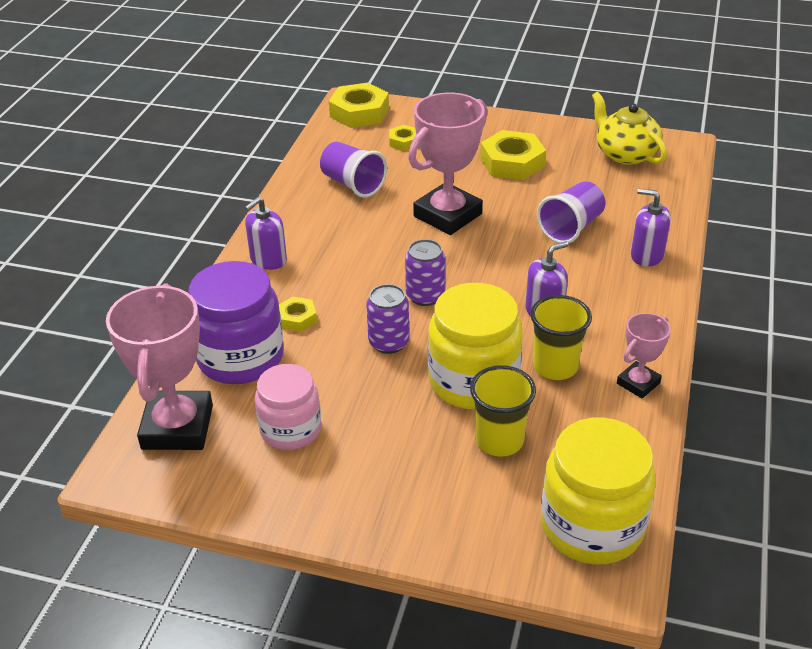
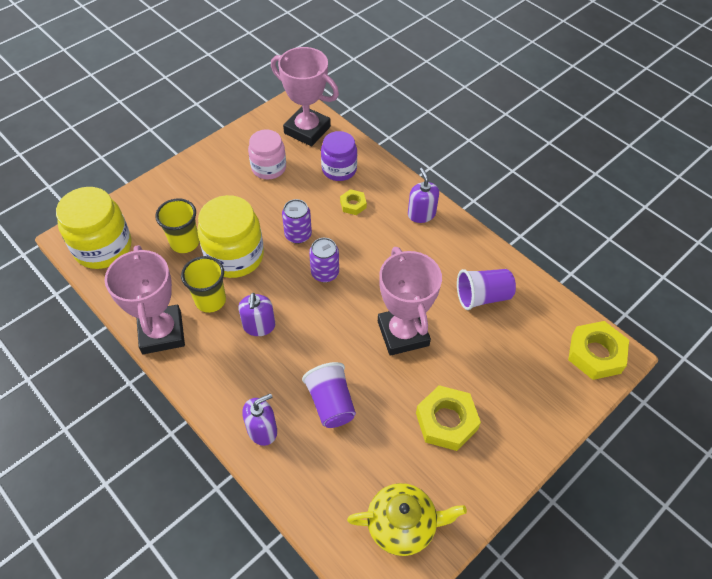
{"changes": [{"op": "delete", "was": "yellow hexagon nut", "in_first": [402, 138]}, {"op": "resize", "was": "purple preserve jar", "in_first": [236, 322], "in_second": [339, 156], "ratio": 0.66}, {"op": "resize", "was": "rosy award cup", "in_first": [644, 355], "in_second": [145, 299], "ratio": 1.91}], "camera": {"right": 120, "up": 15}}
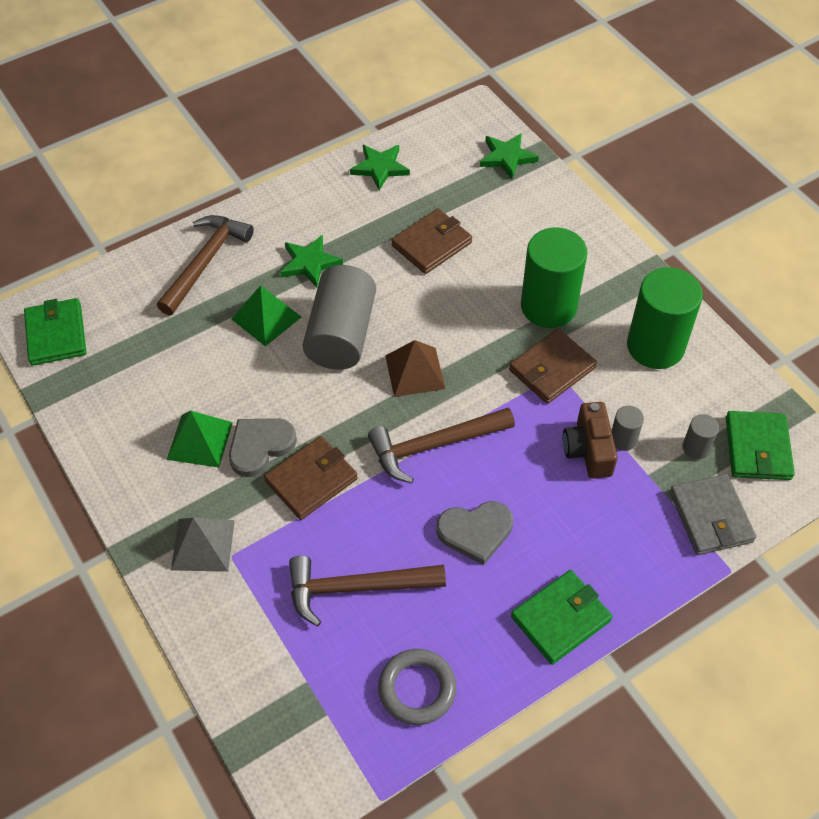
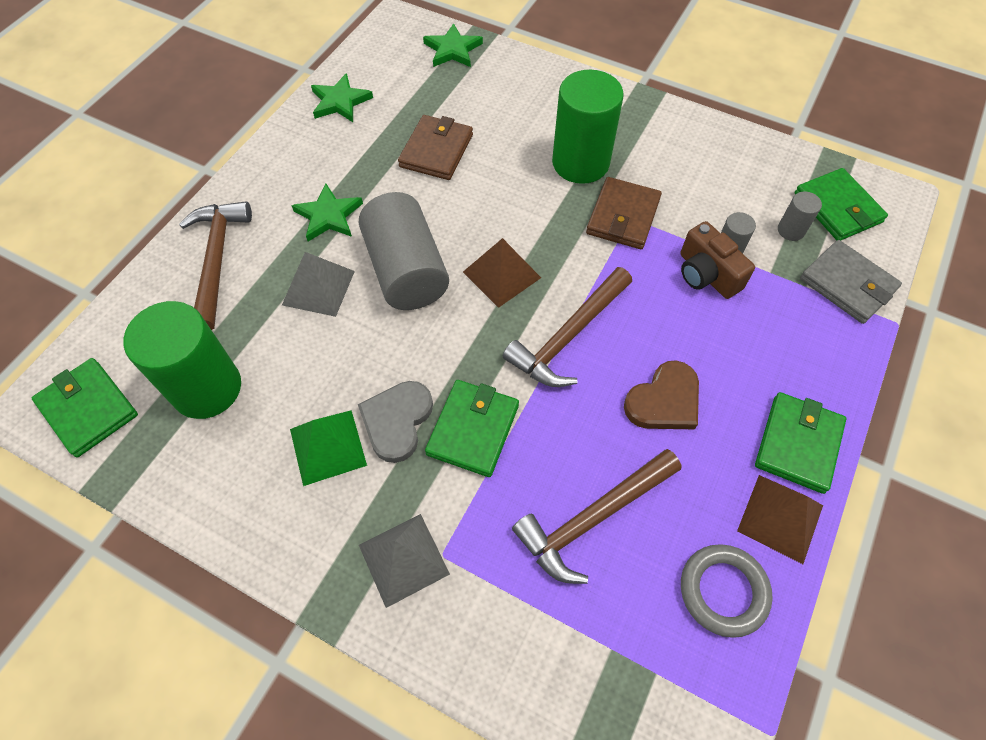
{"changes": [{"op": "move", "was": "green cylinder shape", "in_first": [665, 318], "in_second": [182, 360]}, {"op": "recolor", "was": "green solid pyramid", "now": "gray solid pyramid", "in_first": [266, 315], "in_second": [318, 284]}, {"op": "recolor", "was": "dark brown billfold", "now": "green billfold", "in_first": [311, 478], "in_second": [472, 428]}, {"op": "recolor", "was": "gray heart", "now": "dark brown heart", "in_first": [475, 533], "in_second": [661, 395]}, {"op": "insert", "now": "dark brown solid pyramid", "in_second": [780, 519]}], "camera": {"right": -30, "up": 5}}
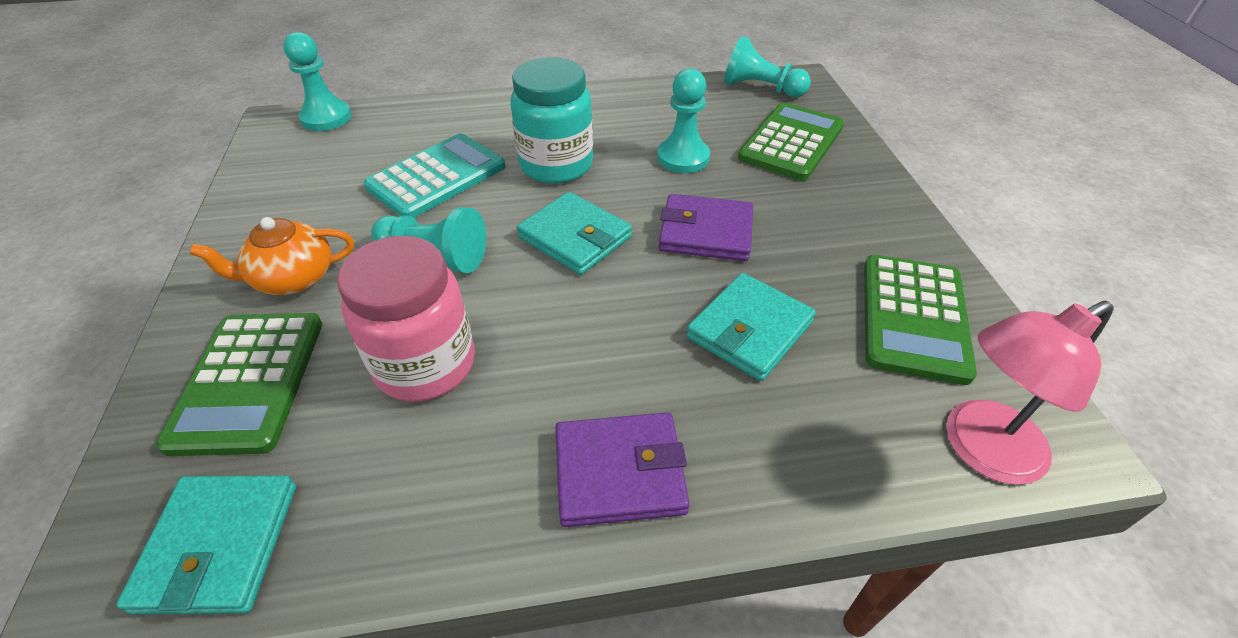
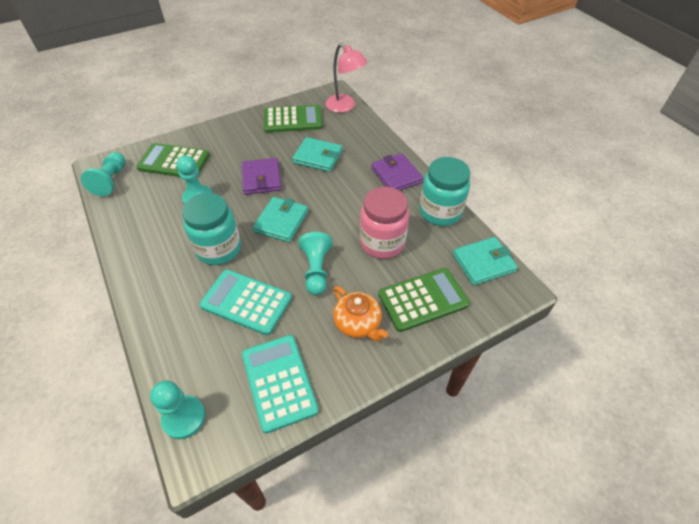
{"changes": [{"op": "insert", "now": "aqua preserve jar", "in_second": [444, 191]}, {"op": "insert", "now": "aqua adding machine", "in_second": [280, 384]}], "camera": {"right": -110, "up": 5}}
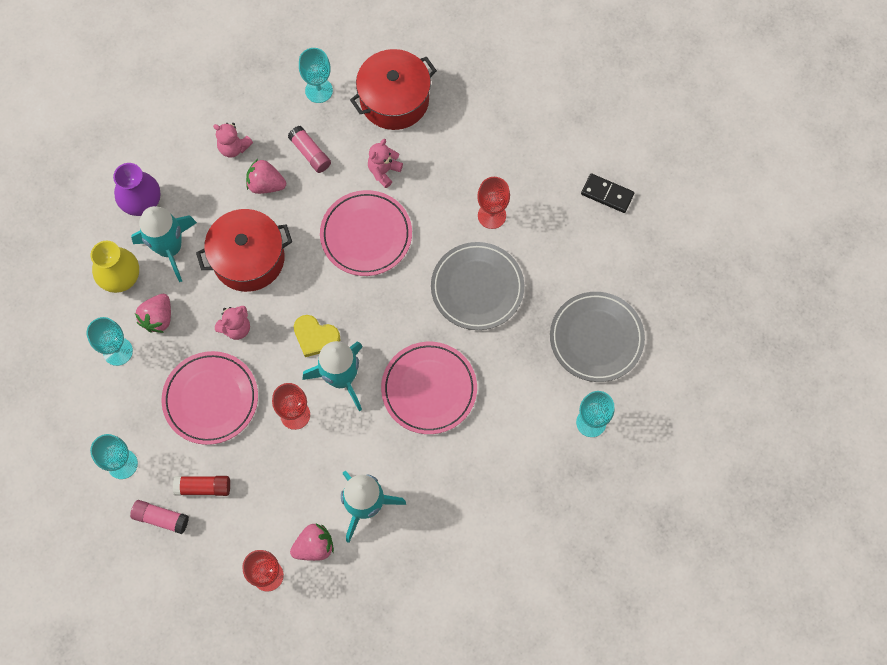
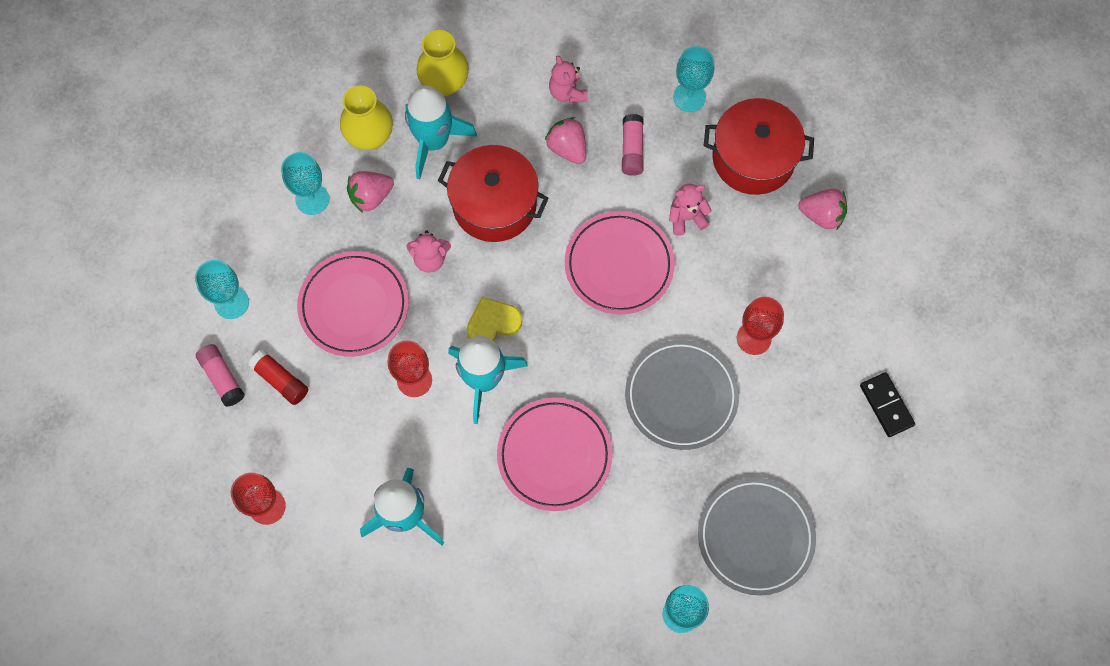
{"changes": [{"op": "recolor", "was": "purple flower vase", "now": "yellow flower vase", "in_first": [136, 189], "in_second": [442, 63]}, {"op": "rotate", "was": "yellow heart", "in_first": [317, 336], "in_second": [494, 319], "clockwise": 90}, {"op": "move", "was": "rosy toy strawberry", "in_first": [312, 542], "in_second": [822, 209]}], "camera": {"right": 40, "up": 0}}
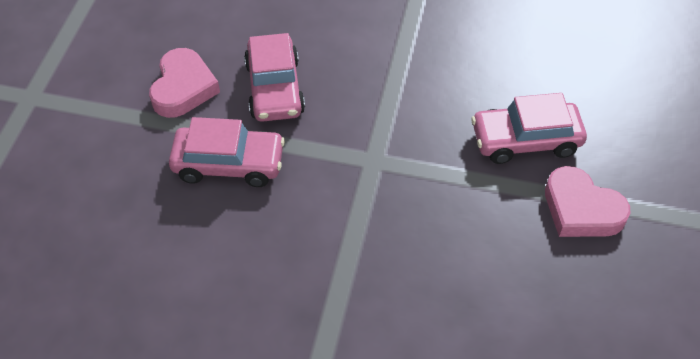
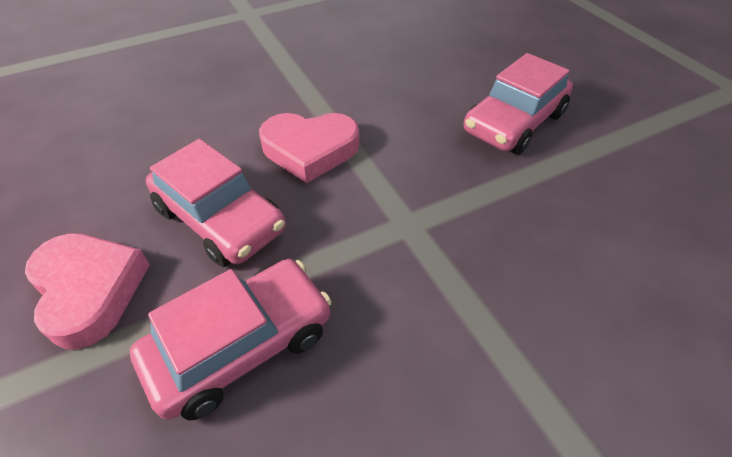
{"changes": [{"op": "move", "was": "rosy heart", "in_first": [588, 201], "in_second": [309, 148]}], "camera": {"right": -40, "up": -5}}
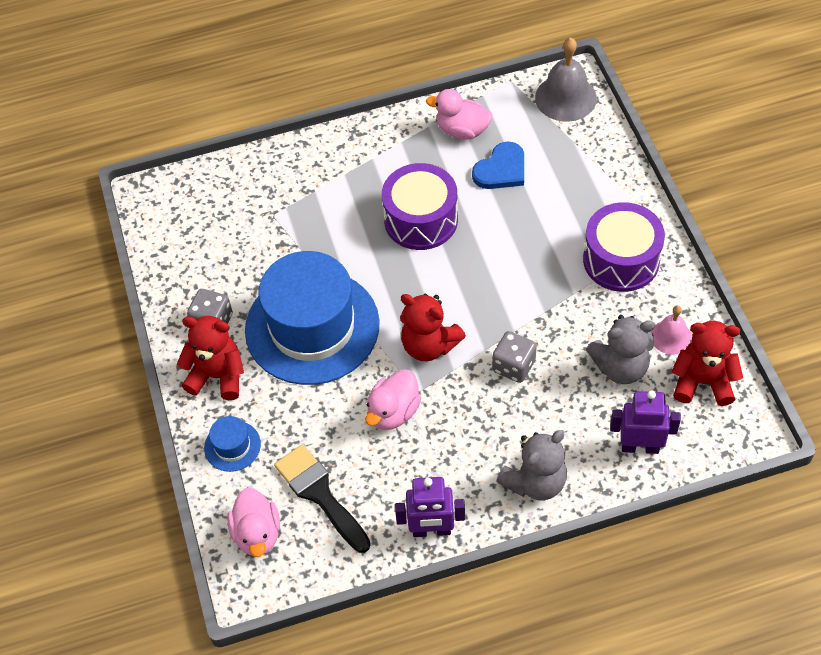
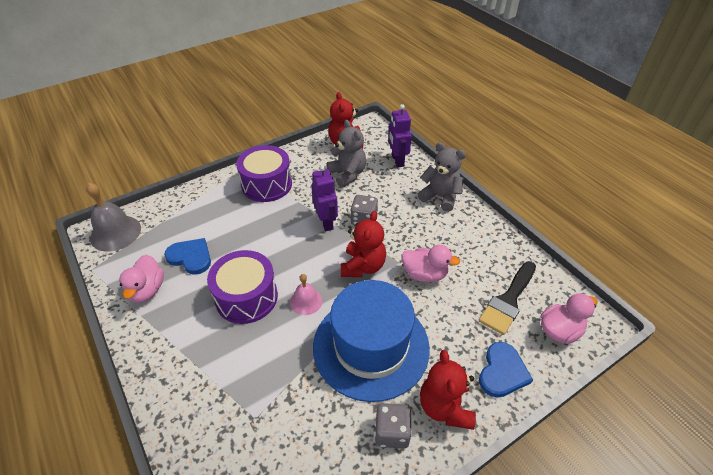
{"changes": [{"op": "move", "was": "rosy bell", "in_first": [671, 330], "in_second": [306, 294]}, {"op": "replace", "was": "cobalt top hat", "now": "cobalt heart", "in_first": [232, 444], "in_second": [506, 370]}, {"op": "move", "was": "purple robot", "in_first": [430, 507], "in_second": [324, 198]}], "camera": {"right": -110, "up": -10}}
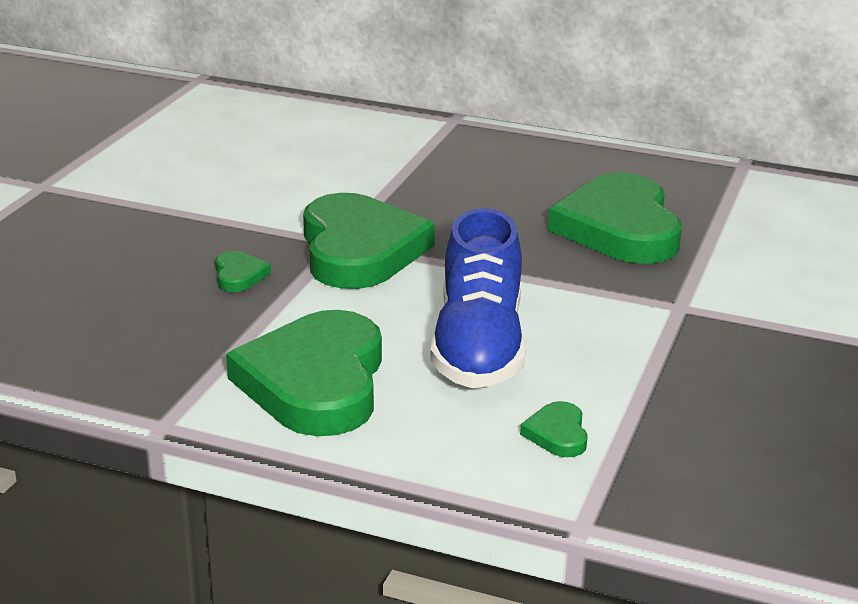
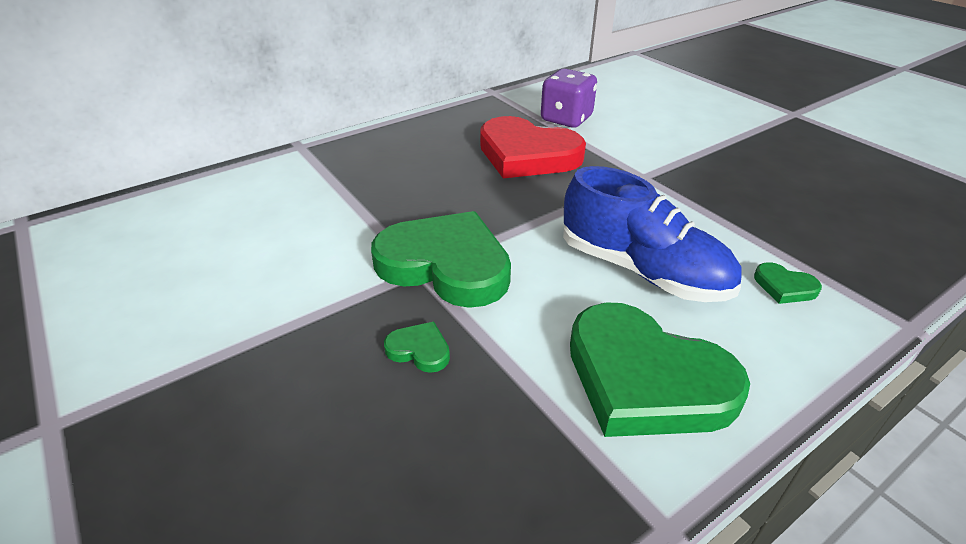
{"changes": [{"op": "recolor", "was": "green heart", "now": "red heart", "in_first": [615, 218], "in_second": [533, 147]}, {"op": "insert", "now": "purple die", "in_second": [569, 98]}], "camera": {"right": -55, "up": 10}}
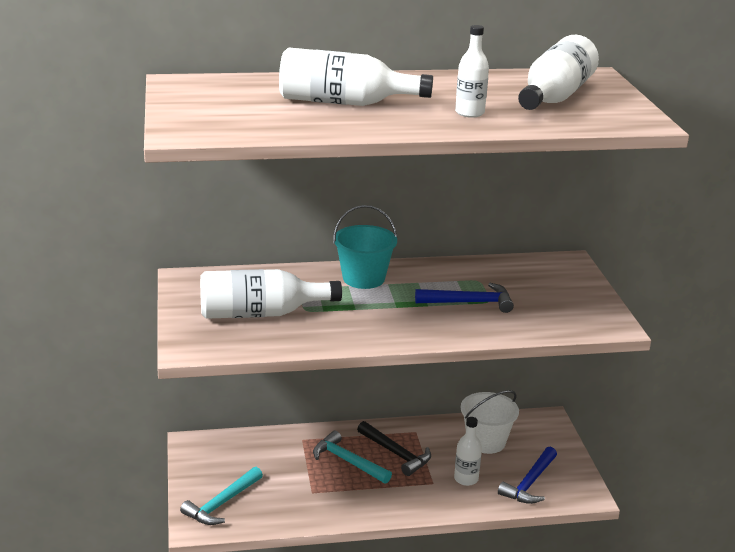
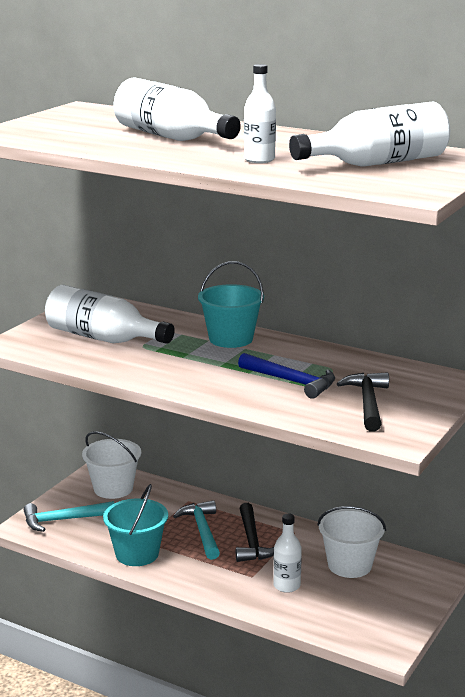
{"changes": [{"op": "delete", "was": "cobalt hammer", "in_first": [527, 475]}, {"op": "insert", "now": "ebony hammer", "in_second": [363, 402]}, {"op": "insert", "now": "white pail", "in_second": [111, 465]}, {"op": "insert", "now": "aqua pail", "in_second": [135, 525]}], "camera": {"right": 40, "up": -5}}
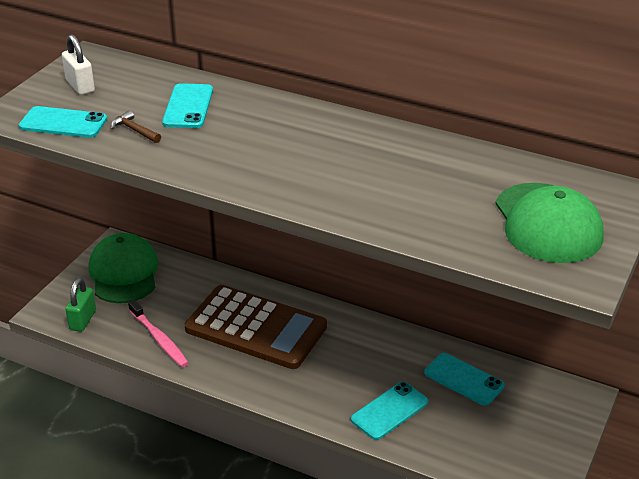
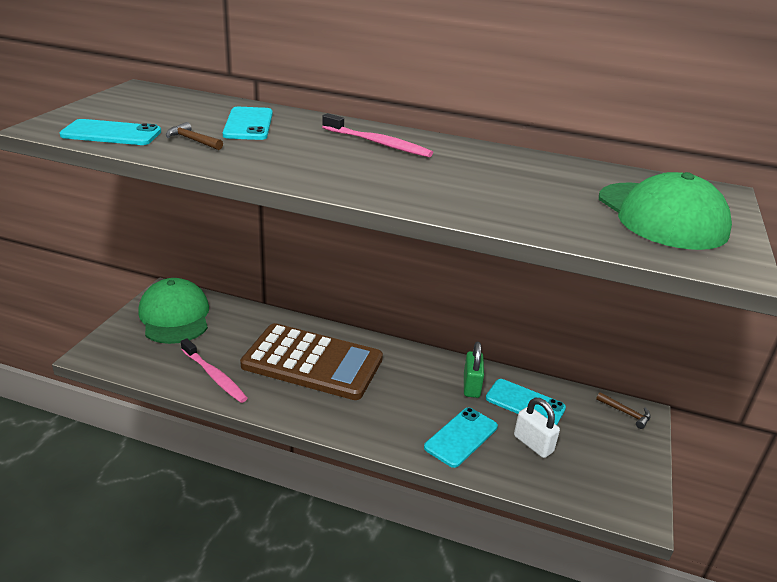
{"changes": [{"op": "move", "was": "white lock", "in_first": [78, 64], "in_second": [537, 428]}, {"op": "move", "was": "green lock", "in_first": [80, 305], "in_second": [474, 370]}, {"op": "insert", "now": "rosy toothbrush", "in_second": [377, 135]}, {"op": "insert", "now": "dark brown hammer", "in_second": [623, 410]}], "camera": {"right": -10, "up": -5}}
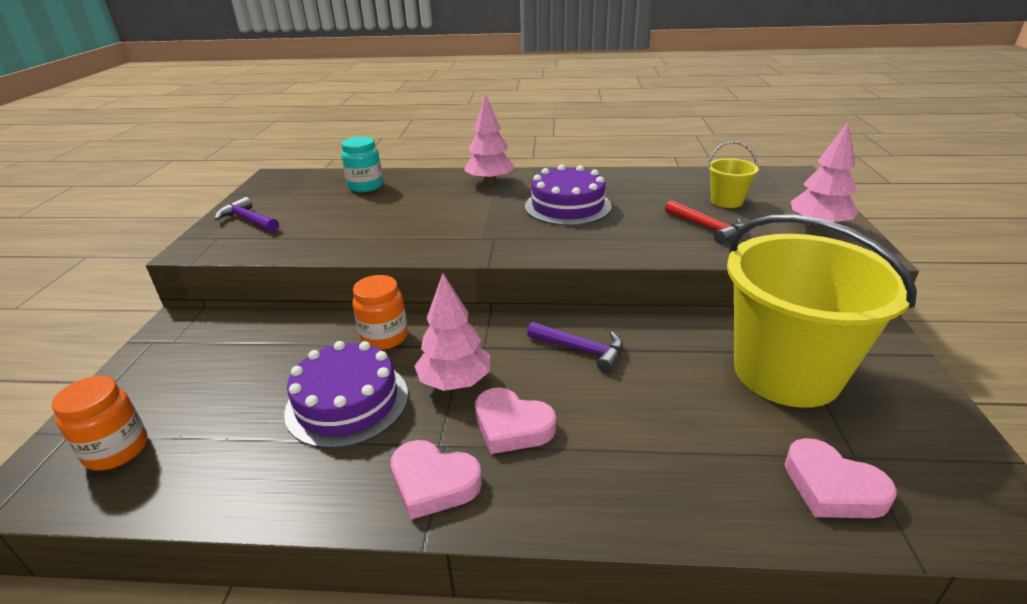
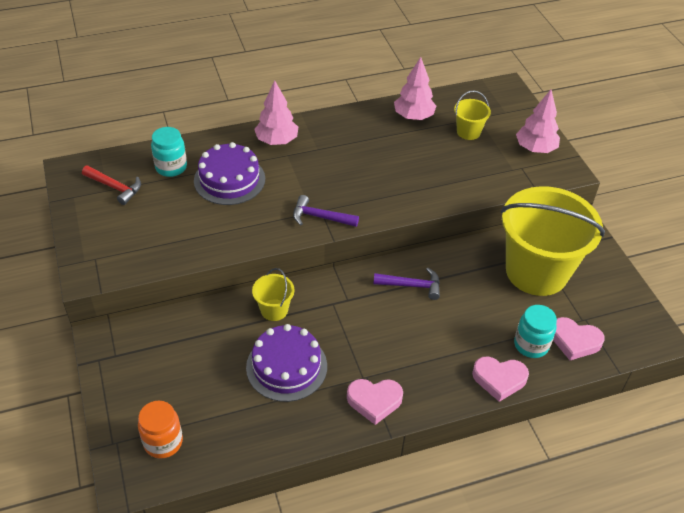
{"changes": [{"op": "move", "was": "purple cake", "in_first": [568, 195], "in_second": [229, 173]}, {"op": "move", "was": "purple hammer", "in_first": [246, 214], "in_second": [326, 211]}, {"op": "move", "was": "red hammer", "in_first": [705, 222], "in_second": [111, 185]}, {"op": "move", "was": "rosy tree", "in_first": [452, 332], "in_second": [415, 88]}, {"op": "replace", "was": "orange preserve jar", "now": "yellow pail", "in_first": [380, 312], "in_second": [273, 294]}, {"op": "move", "was": "rosy heart", "in_first": [515, 421], "in_second": [500, 379]}, {"op": "insert", "now": "aqua preserve jar", "in_second": [535, 331]}], "camera": {"right": -25, "up": 15}}
